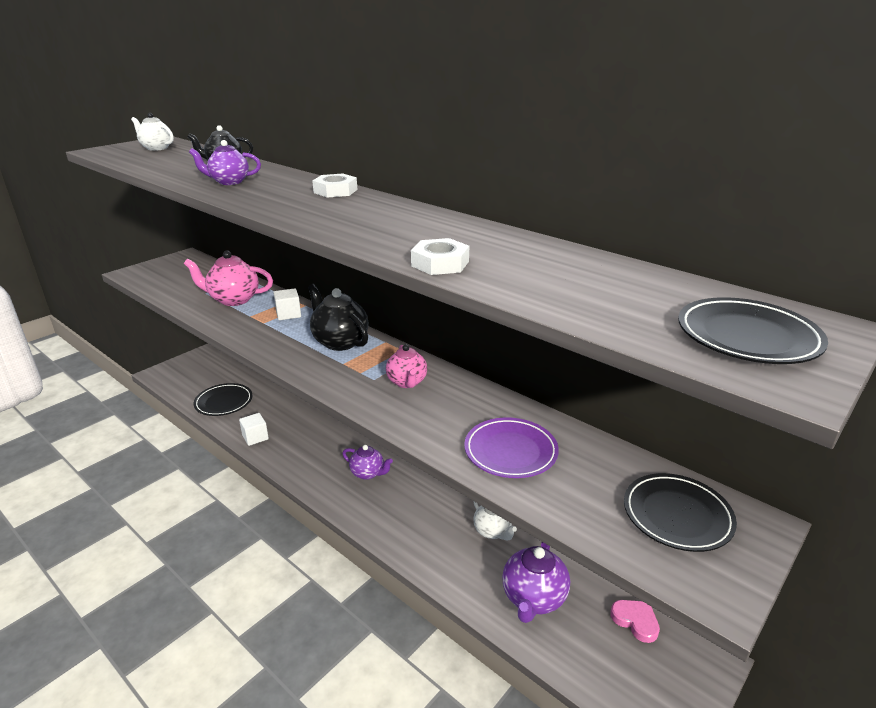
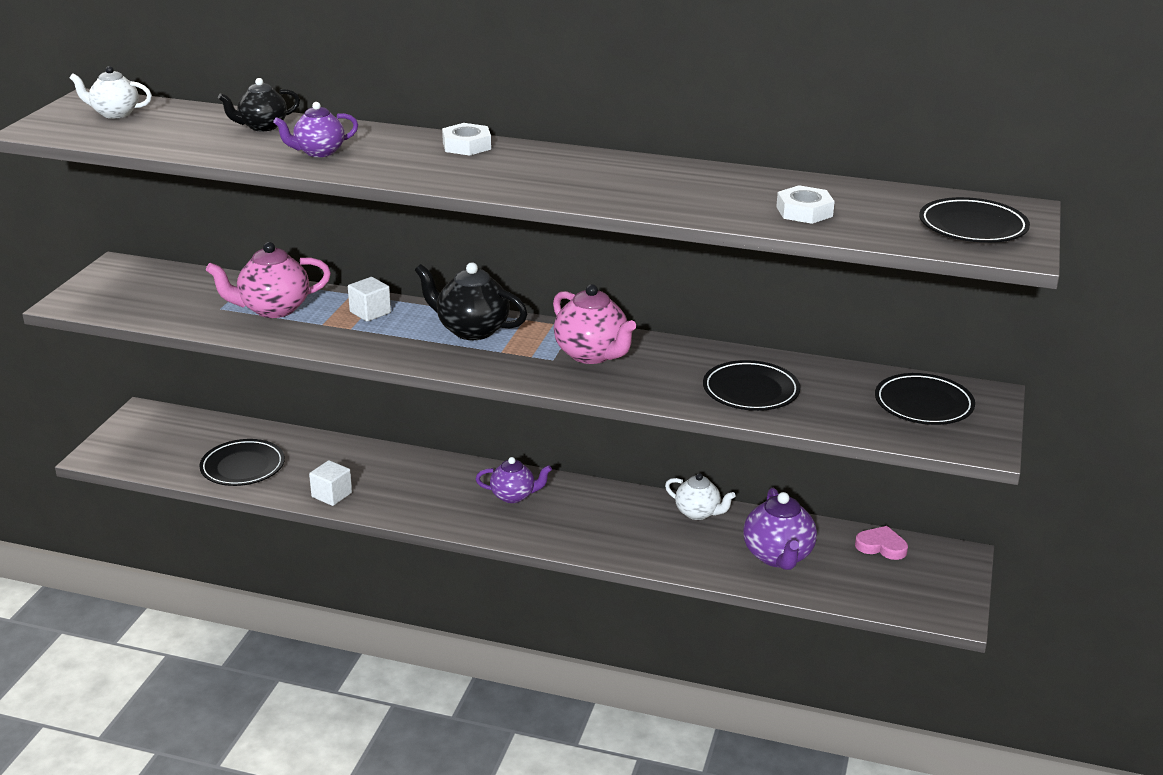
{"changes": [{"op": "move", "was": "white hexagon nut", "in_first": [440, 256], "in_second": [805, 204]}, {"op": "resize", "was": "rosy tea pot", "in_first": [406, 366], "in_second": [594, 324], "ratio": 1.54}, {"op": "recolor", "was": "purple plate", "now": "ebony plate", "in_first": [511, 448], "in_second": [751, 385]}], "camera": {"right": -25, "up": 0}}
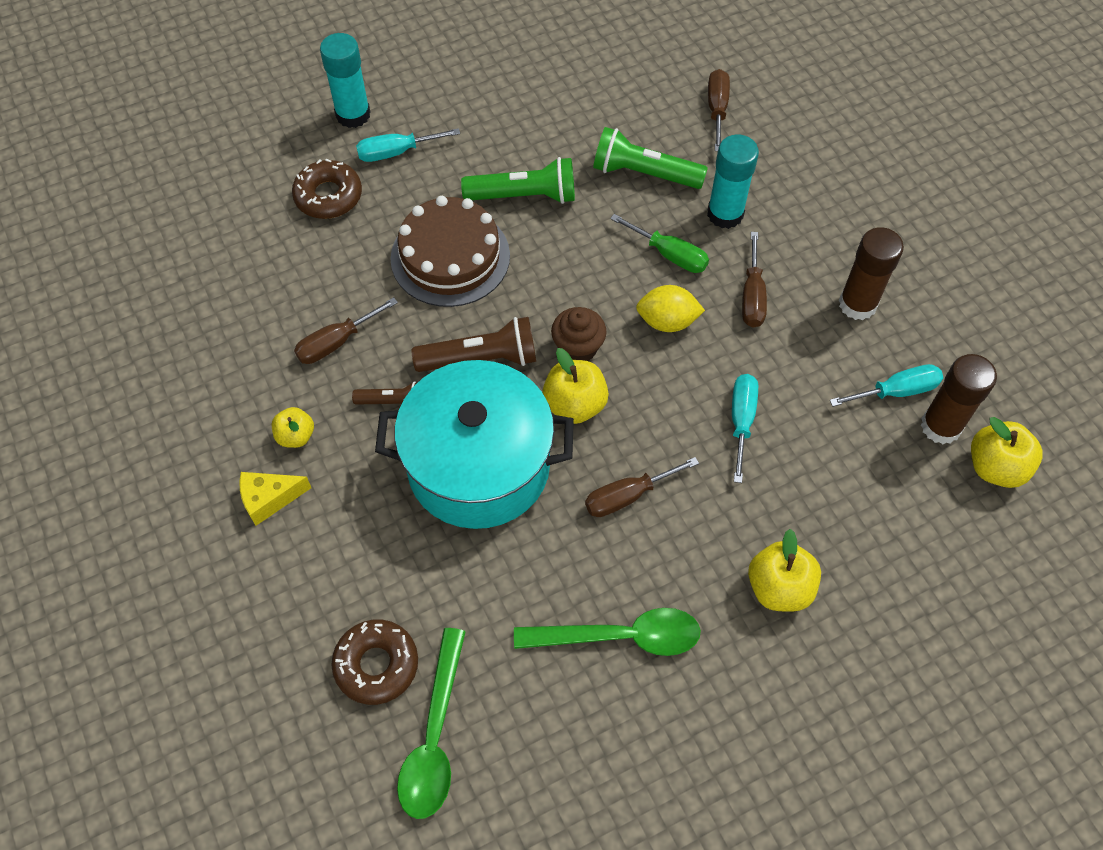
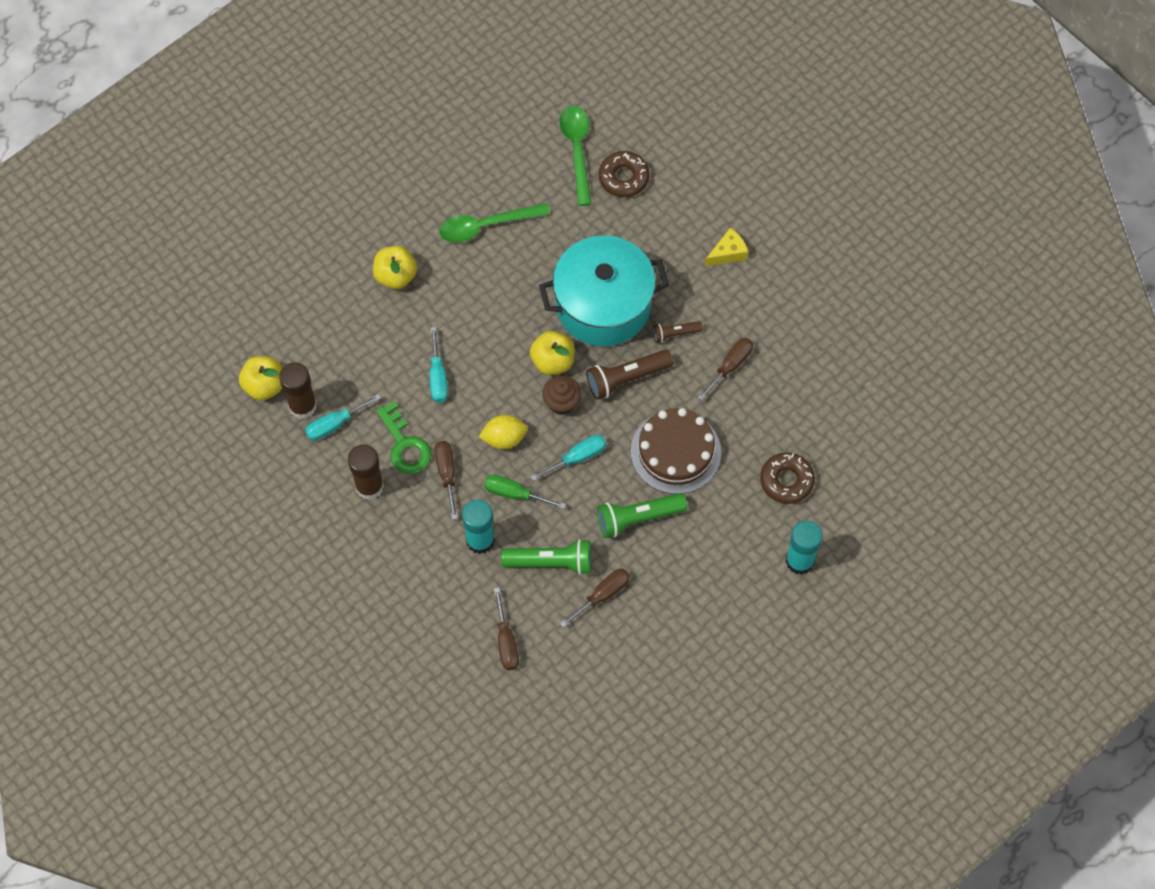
{"changes": [{"op": "move", "was": "aqua screwdriver", "in_first": [408, 145], "in_second": [568, 458]}, {"op": "delete", "was": "yellow toy apple", "in_first": [293, 427]}, {"op": "move", "was": "dark brown screwdriver", "in_first": [642, 487], "in_second": [595, 598]}, {"op": "insert", "now": "green key", "in_second": [404, 437]}], "camera": {"right": 165, "up": 5}}
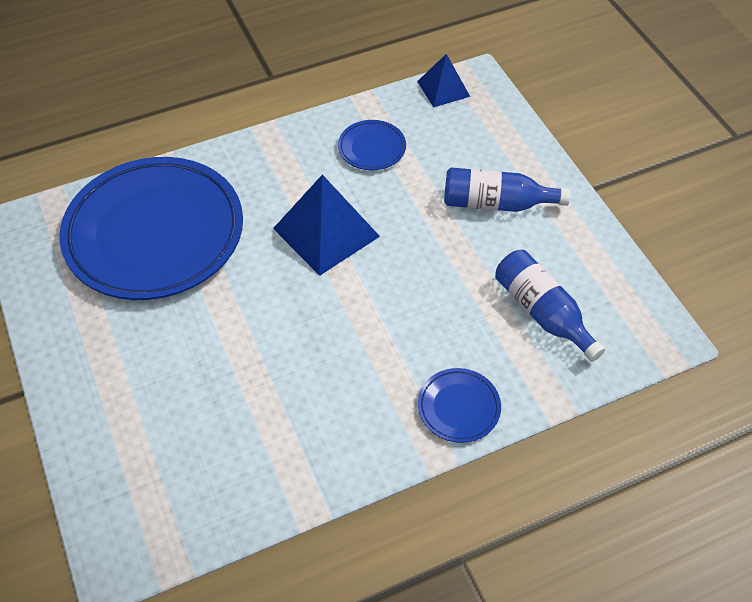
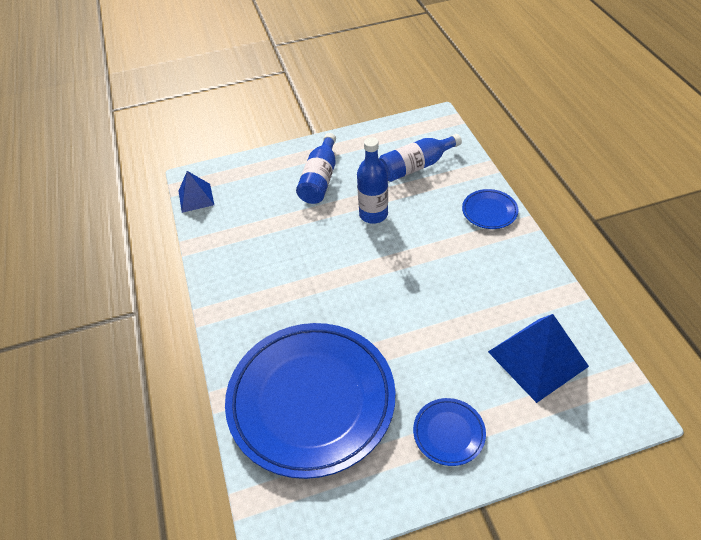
{"changes": [{"op": "move", "was": "cobalt plate", "in_first": [372, 145], "in_second": [449, 432]}, {"op": "move", "was": "cobalt solid pyramid", "in_first": [326, 225], "in_second": [538, 358]}, {"op": "insert", "now": "cobalt bottle", "in_second": [372, 180]}], "camera": {"right": -80, "up": -5}}
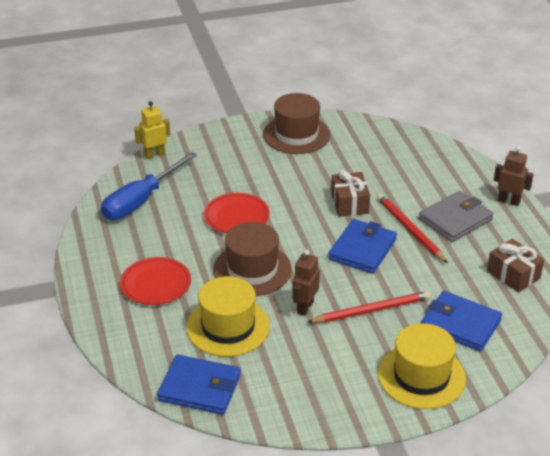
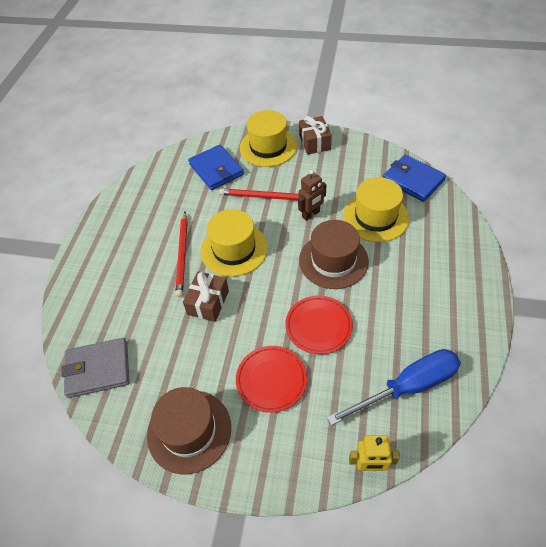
{"changes": [{"op": "delete", "was": "dark brown robot", "in_first": [514, 176]}, {"op": "move", "was": "gray billfold", "in_first": [456, 216], "in_second": [95, 368]}, {"op": "replace", "was": "cobalt billfold", "now": "yellow top hat", "in_first": [362, 246], "in_second": [234, 243]}, {"op": "move", "was": "dark brown gift", "in_first": [515, 266], "in_second": [315, 135]}, {"op": "move", "was": "red plate", "in_first": [155, 281], "in_second": [271, 379]}], "camera": {"right": -150, "up": 15}}
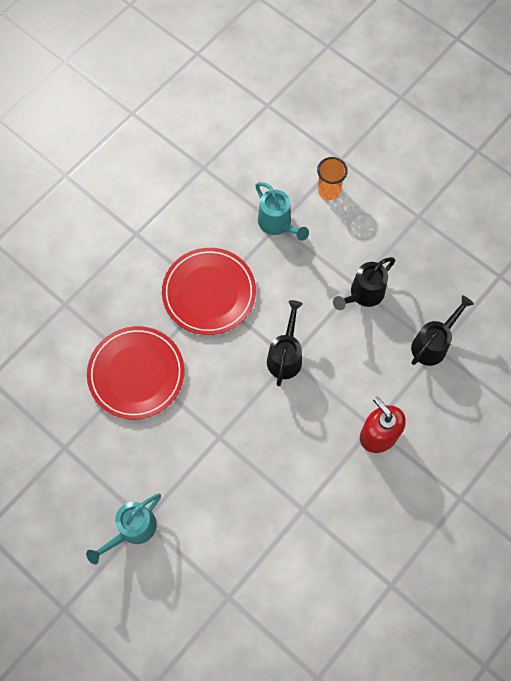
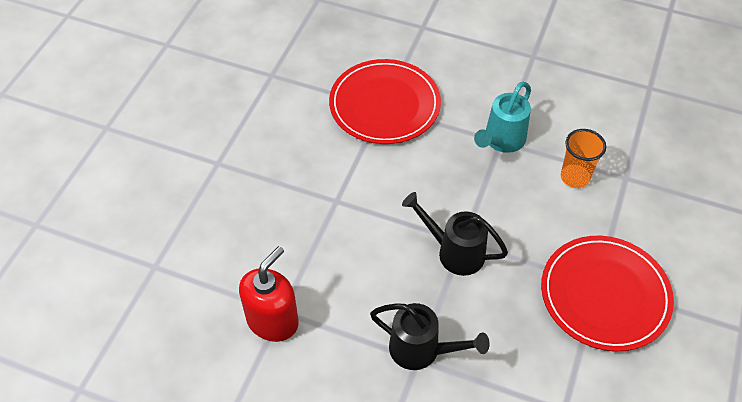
{"changes": [{"op": "delete", "was": "ebony watering can", "in_first": [285, 343]}, {"op": "move", "was": "red plate", "in_first": [136, 372], "in_second": [607, 294]}, {"op": "delete", "was": "aqua watering can", "in_first": [123, 528]}], "camera": {"right": 70, "up": -15}}
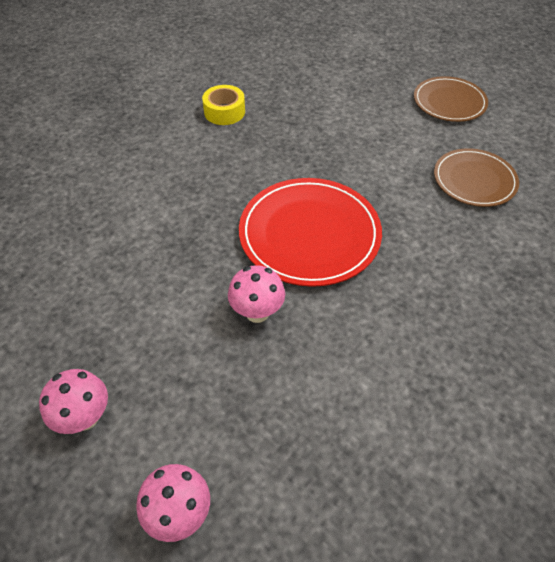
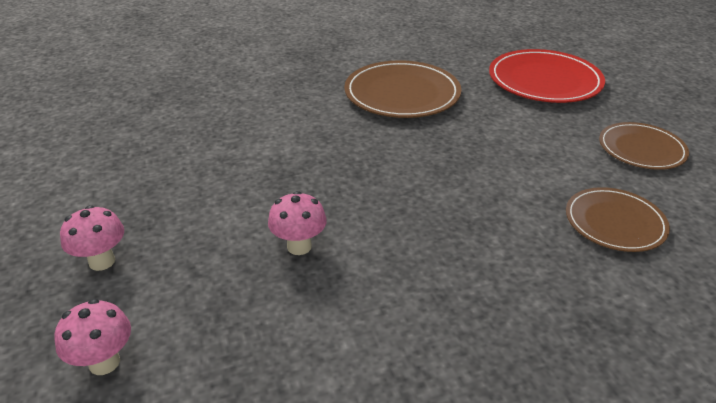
{"changes": [{"op": "replace", "was": "yellow sticky tape", "now": "dark brown plate", "in_first": [223, 105], "in_second": [402, 89]}, {"op": "move", "was": "red plate", "in_first": [310, 232], "in_second": [547, 76]}], "camera": {"right": 30, "up": -15}}
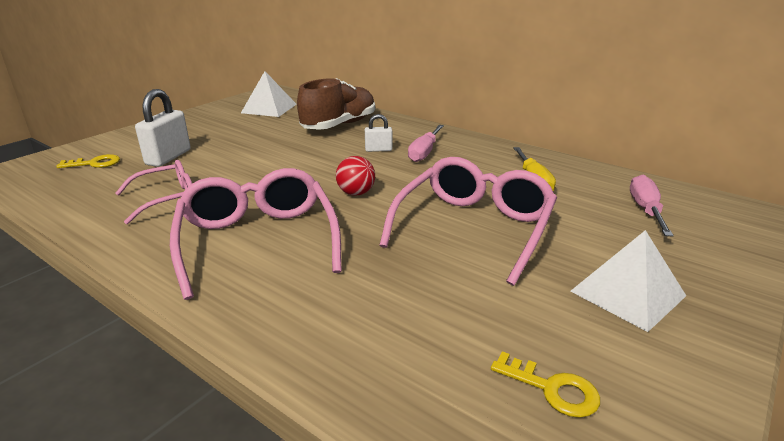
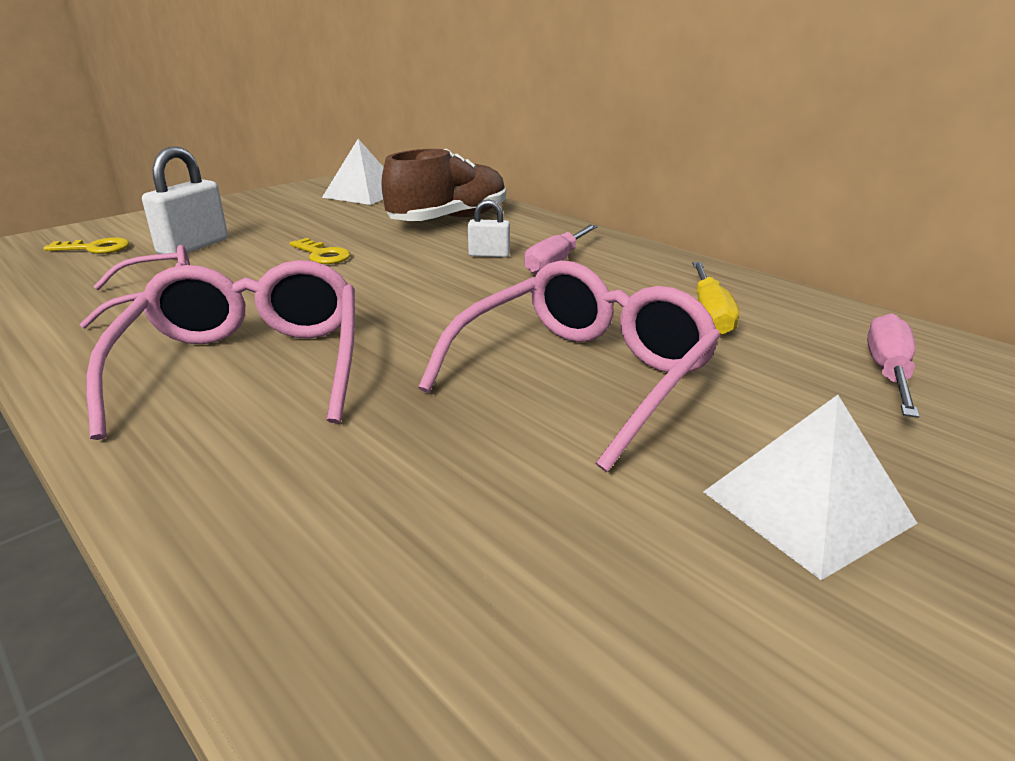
{"changes": [{"op": "delete", "was": "red play ball", "in_first": [355, 176]}, {"op": "move", "was": "yellow key", "in_first": [545, 384], "in_second": [320, 251]}], "camera": {"right": 10, "up": 0}}
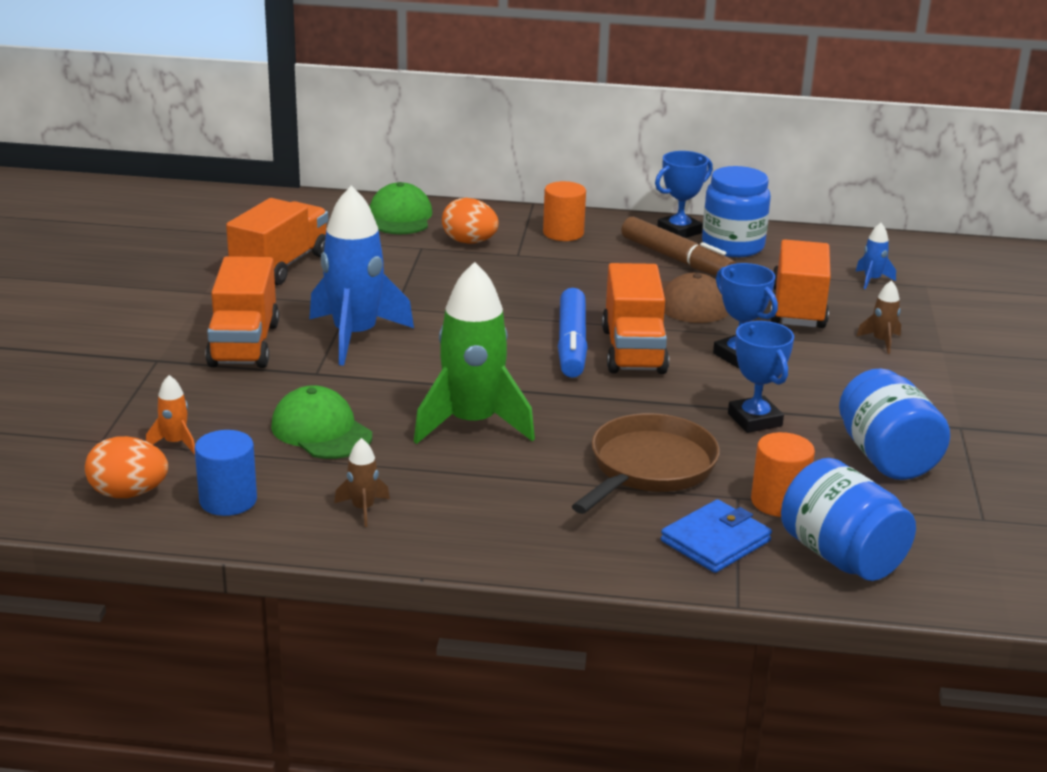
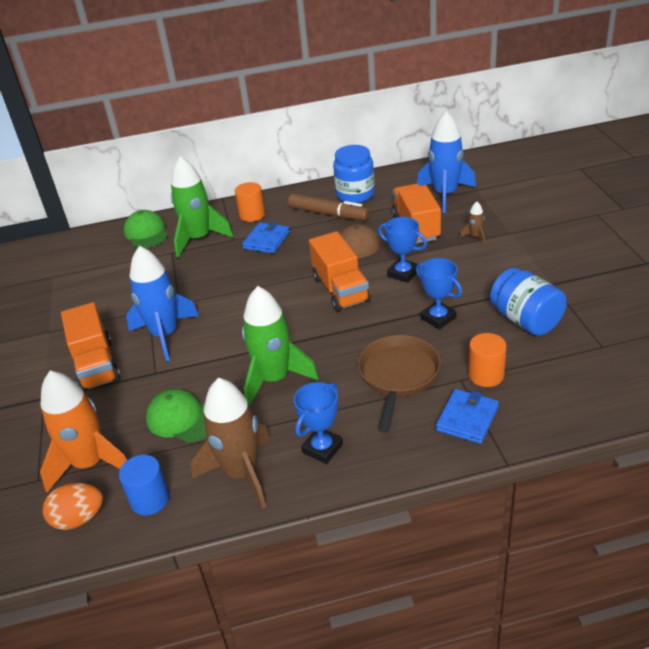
{"changes": [{"op": "move", "was": "cobalt award cup", "in_first": [684, 194], "in_second": [318, 423]}, {"op": "delete", "was": "orange truck", "in_first": [277, 241]}, {"op": "replace", "was": "orange egg shape", "now": "green rocket", "in_first": [470, 221], "in_second": [202, 207]}, {"op": "resize", "was": "cobalt rocket", "in_first": [876, 256], "in_second": [446, 162], "ratio": 2.34}, {"op": "delete", "was": "cobalt marker", "in_first": [573, 333]}, {"op": "resize", "was": "orange rocket", "in_first": [170, 414], "in_second": [83, 431], "ratio": 2.34}, {"op": "resize", "was": "dark brown rocket", "in_first": [362, 482], "in_second": [231, 443], "ratio": 2.34}, {"op": "delete", "was": "cobalt preserve jar", "in_first": [848, 519]}, {"op": "insert", "now": "cobalt billfold", "in_second": [266, 237]}], "camera": {"right": -15, "up": 10}}
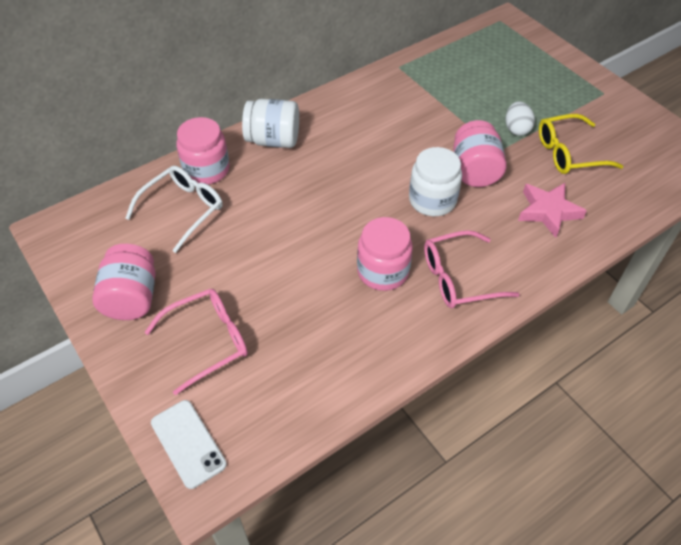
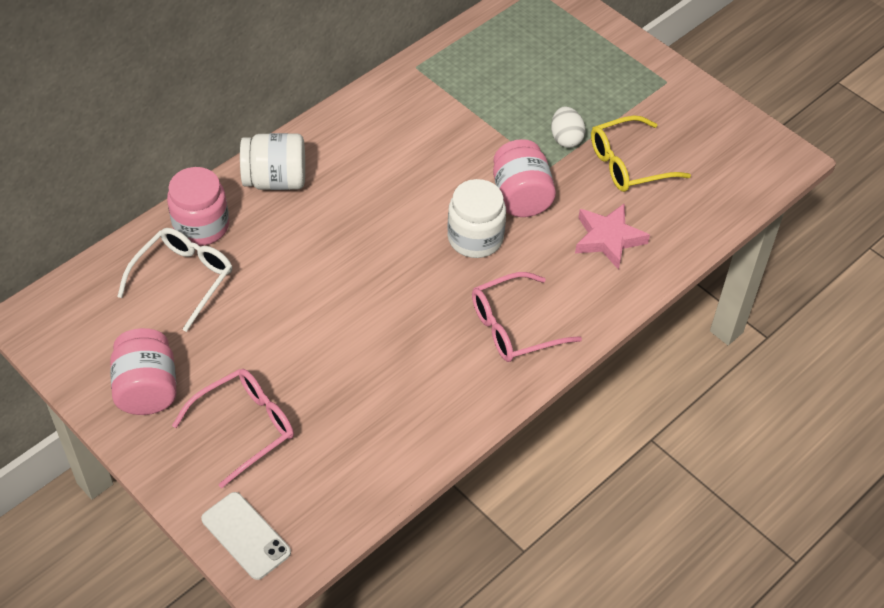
{"changes": [{"op": "delete", "was": "rosy preserve jar", "in_first": [385, 254]}], "camera": {"right": -10, "up": 0}}
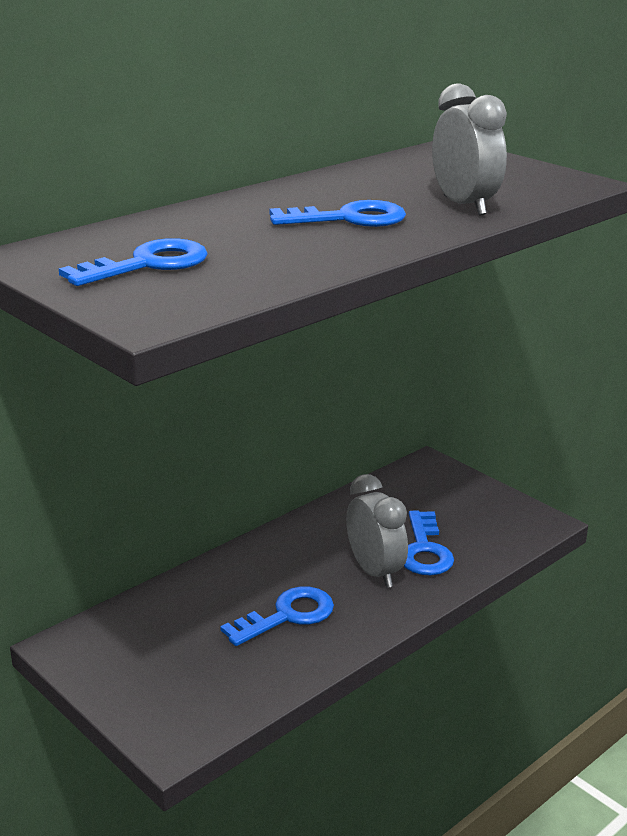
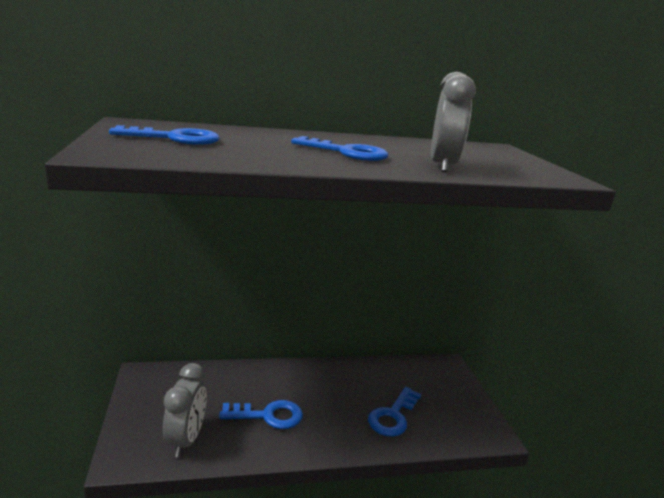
{"changes": [{"op": "move", "was": "gray alarm clock", "in_first": [377, 531], "in_second": [185, 410]}], "camera": {"right": 30, "up": -5}}
